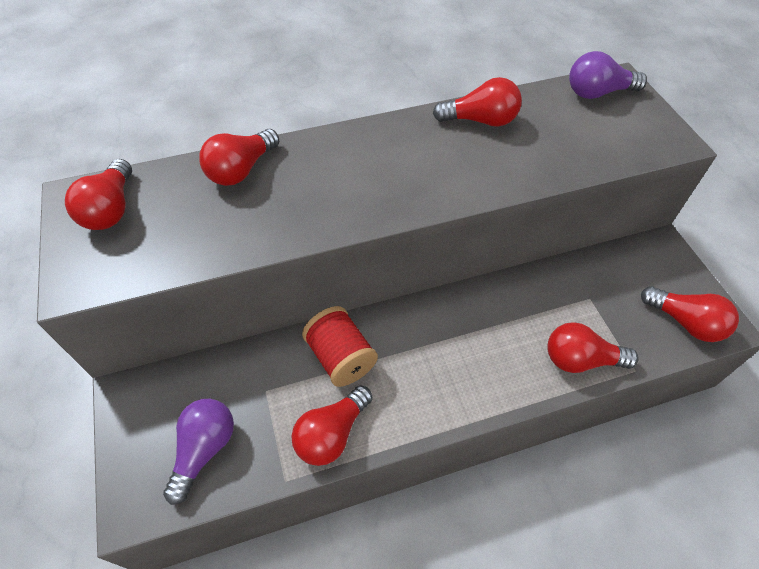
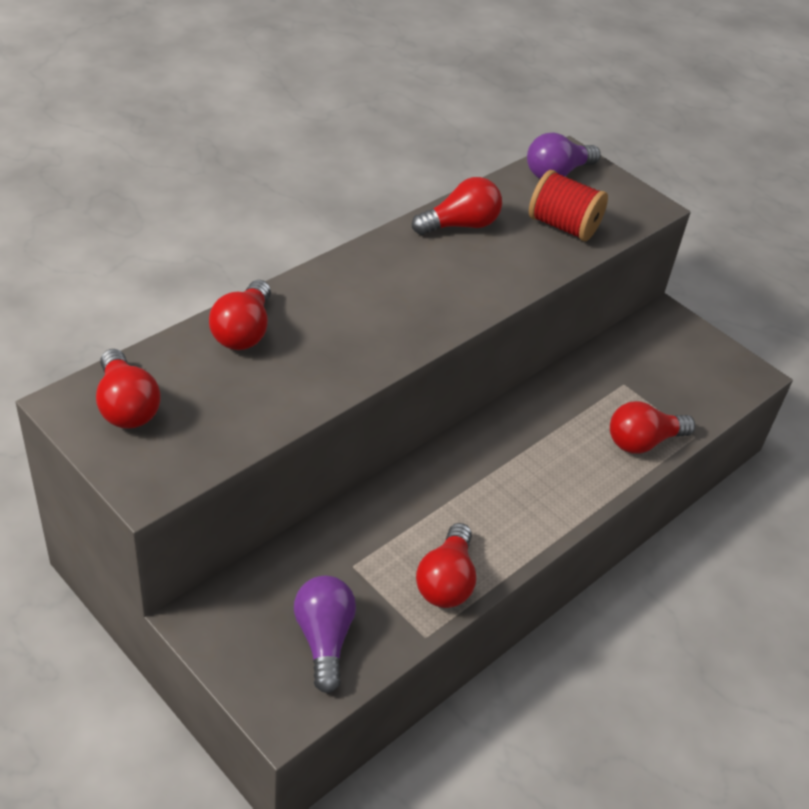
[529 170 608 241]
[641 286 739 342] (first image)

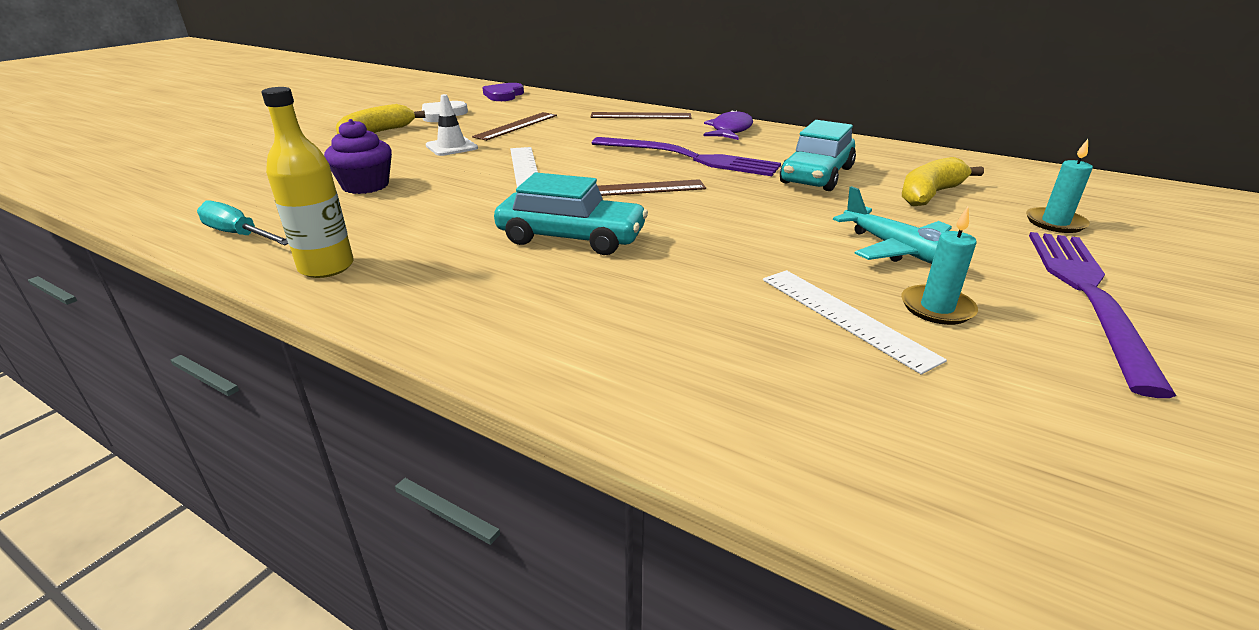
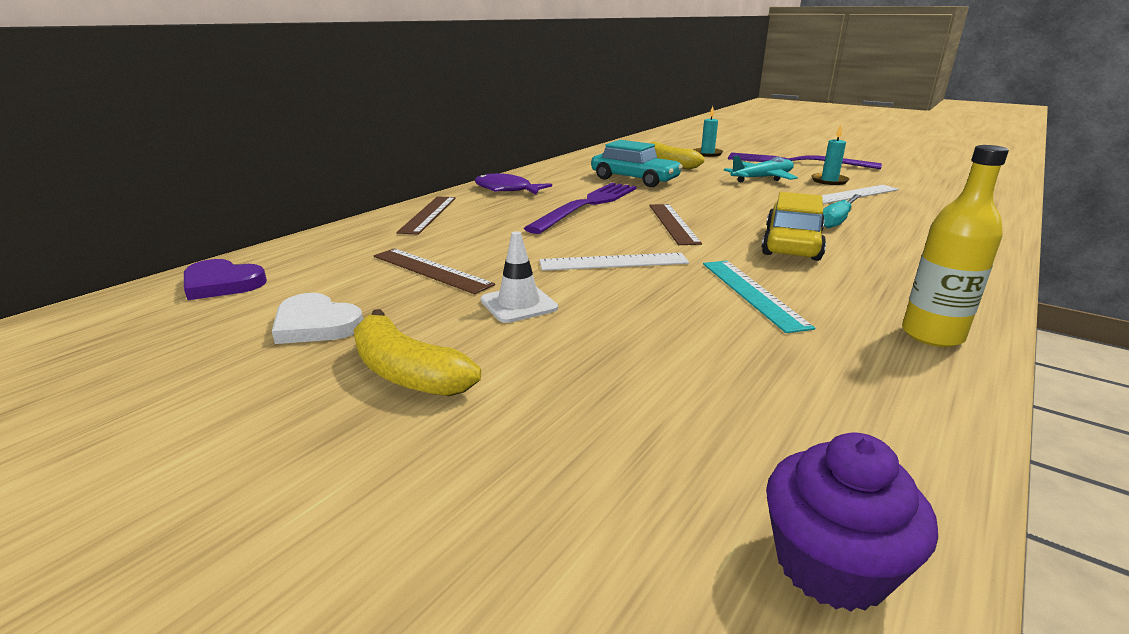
[703 261 815 333]
[761 192 826 261]
[766 433 938 612]
[823 194 861 228]

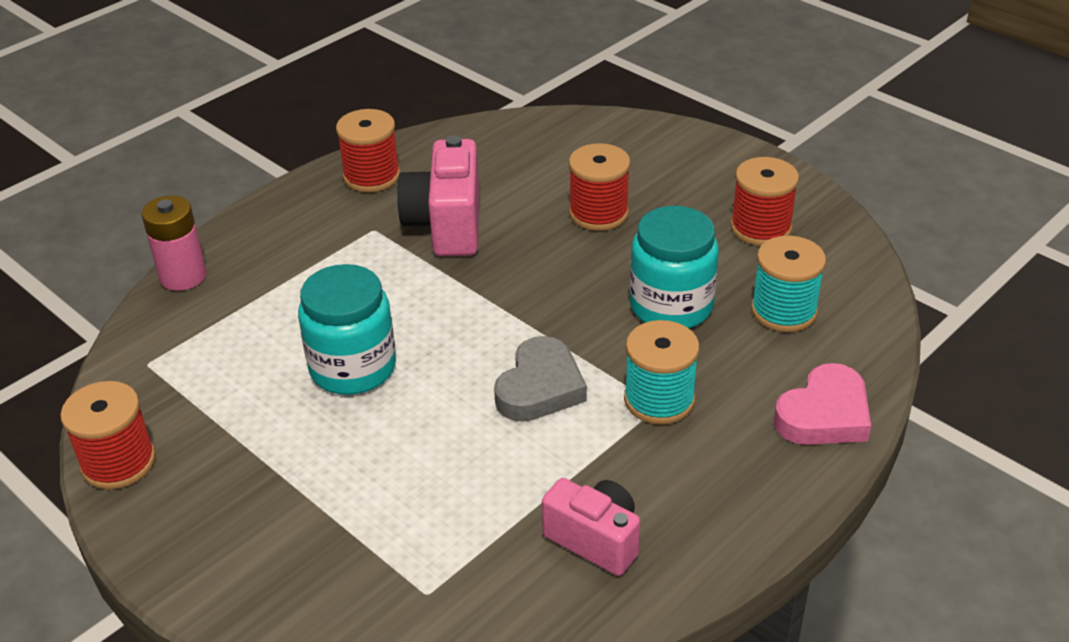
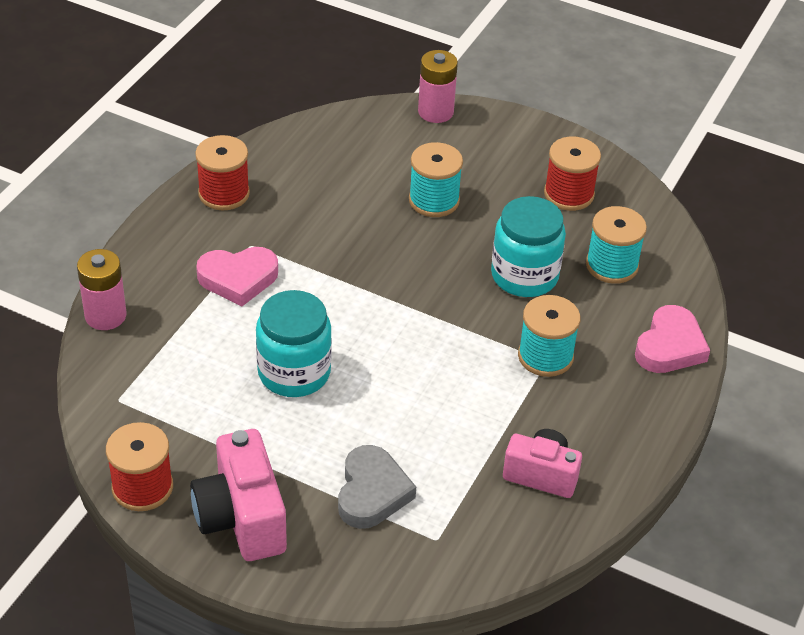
[190 429 287 561]
[196 247 278 306]
[338 445 416 529]
[409 142 463 217]
[418 50 458 123]

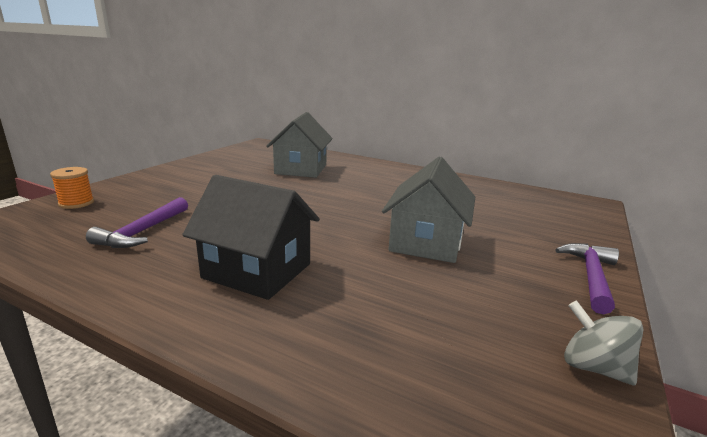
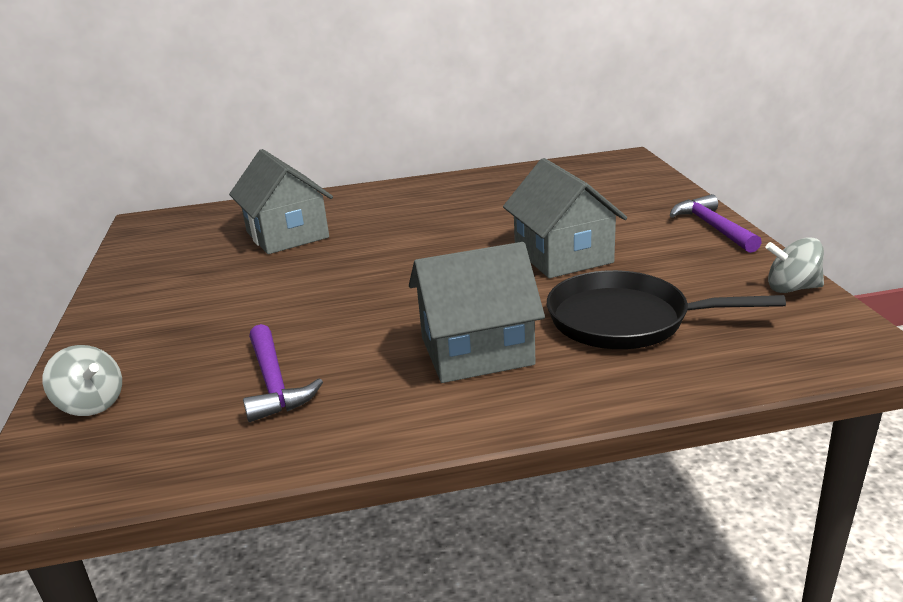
[43 345 122 416]
[409 242 545 383]
[547 270 786 349]

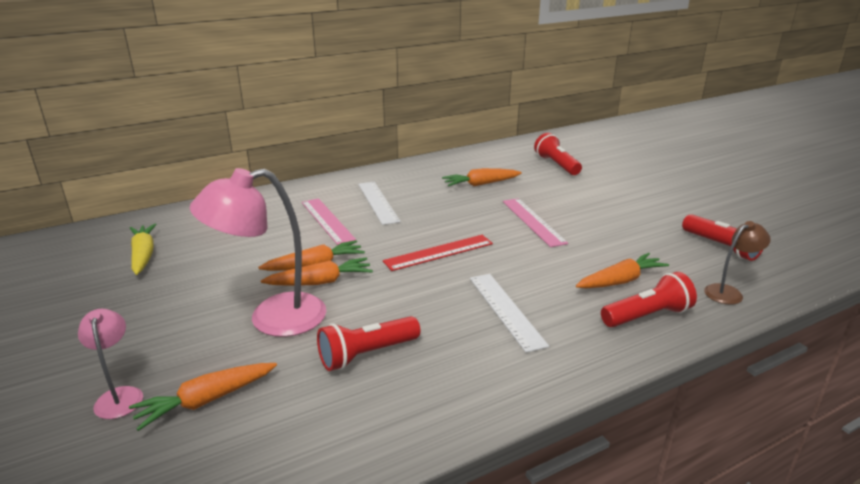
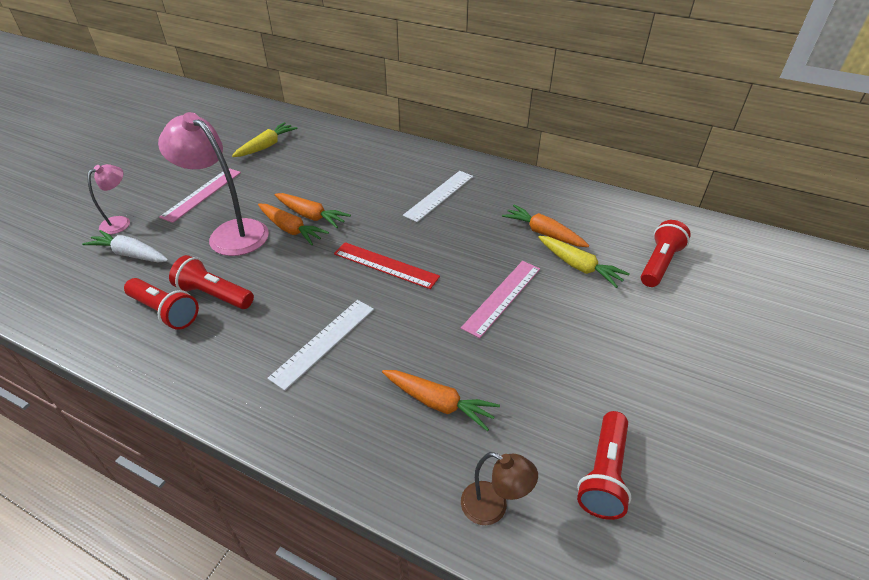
[82 230 168 262]
[124 278 199 330]
[159 168 241 223]
[538 236 630 288]

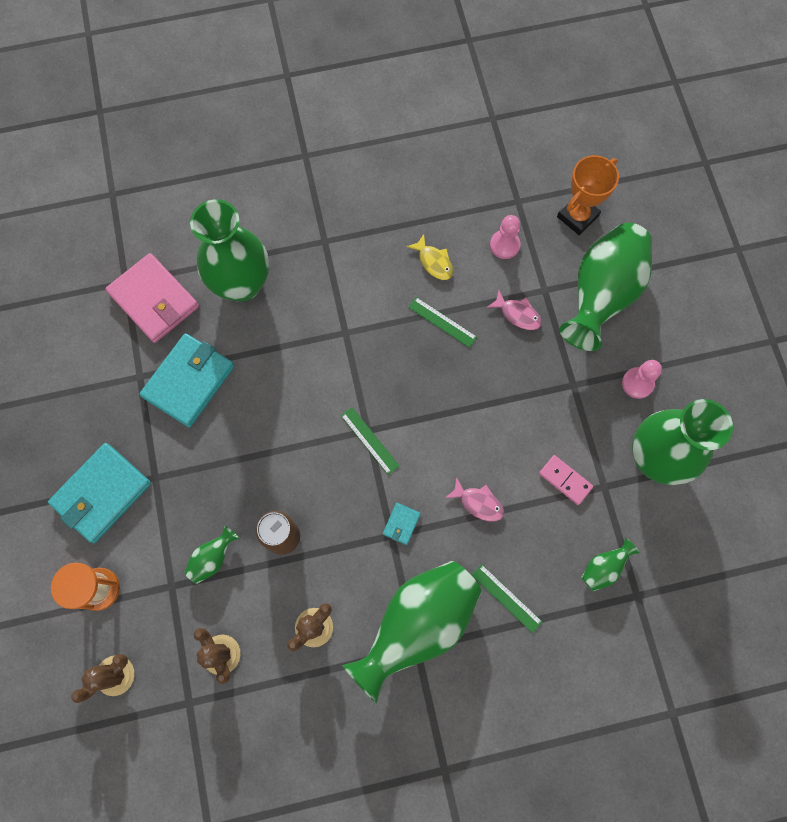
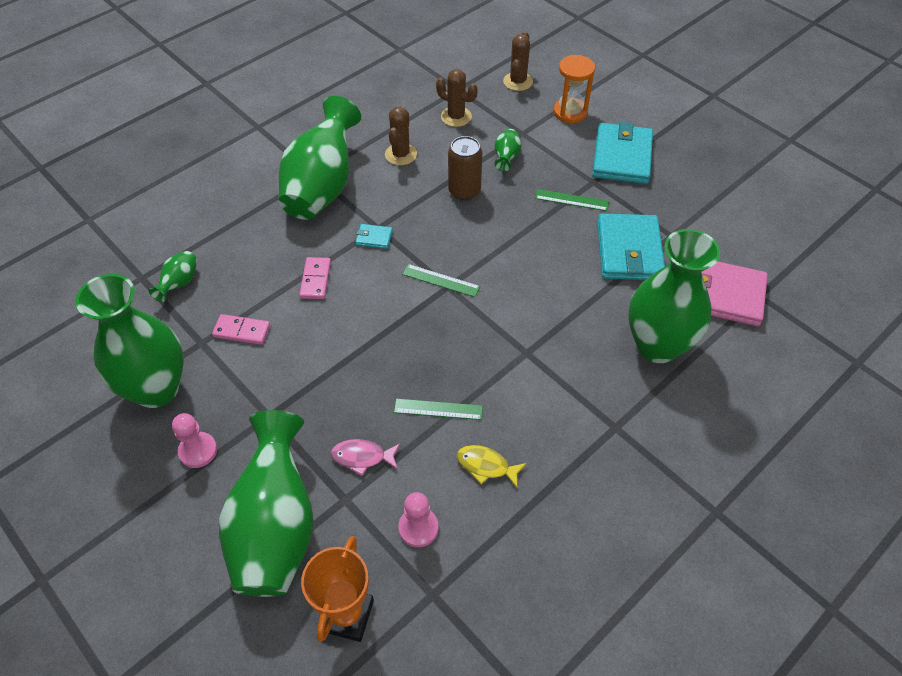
[299 257 331 299]
[356 224 393 249]
[535 189 609 211]

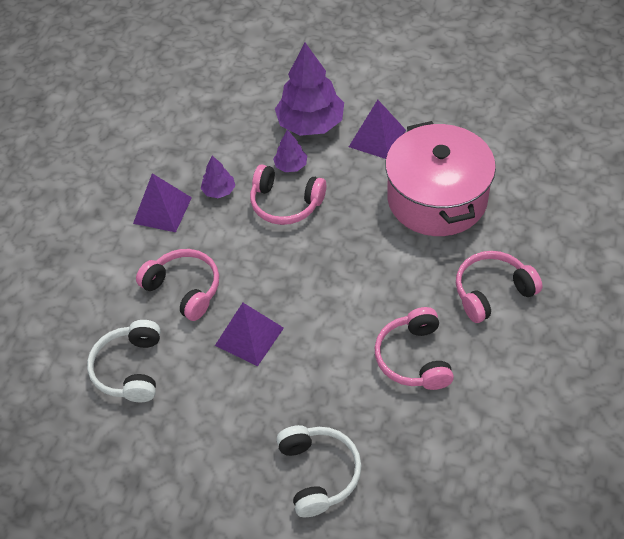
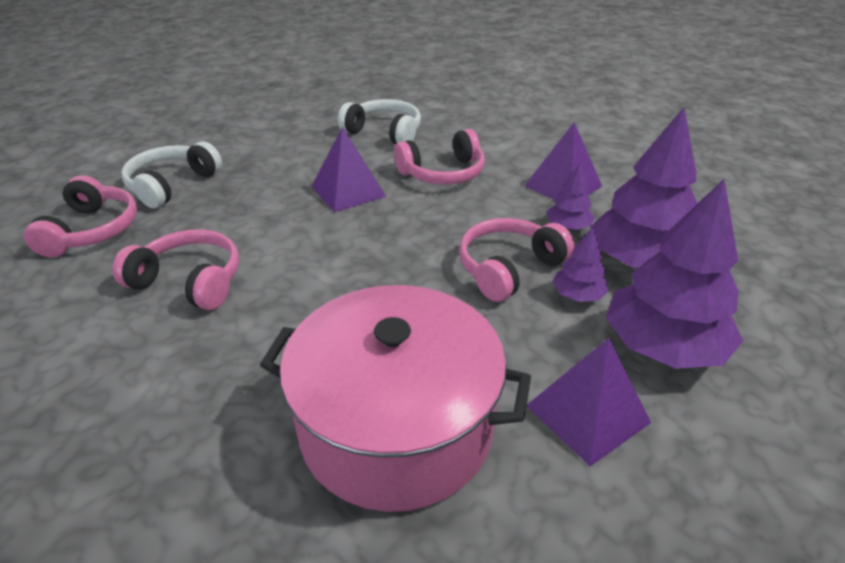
[24 175 137 258]
[121 141 222 209]
[590 107 697 268]

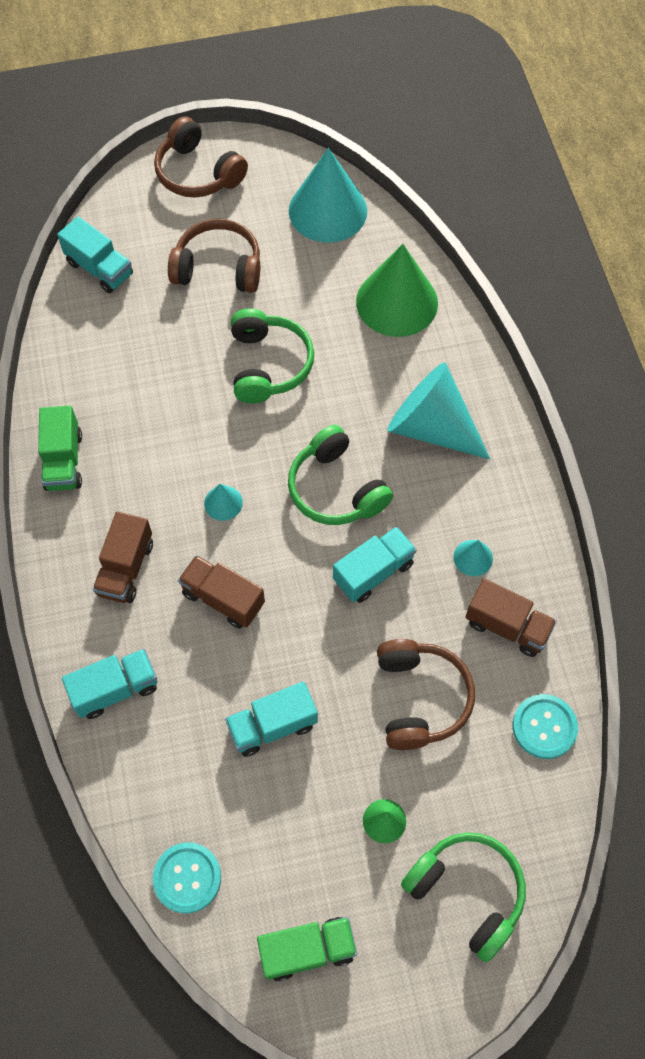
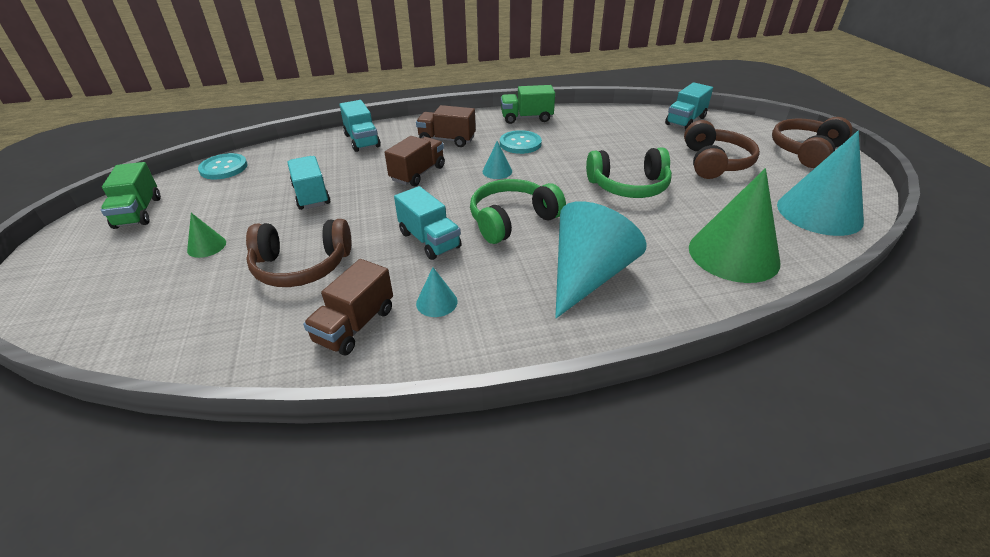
[500 130 542 154]
[401 832 526 962] (first image)

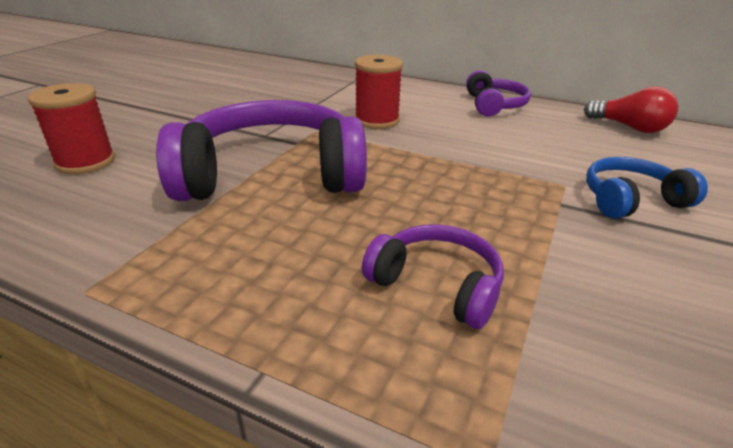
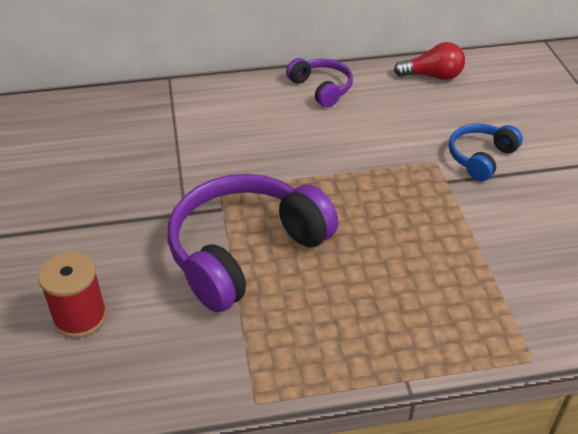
[355 55 403 129] (first image)
[362 224 504 329] (first image)

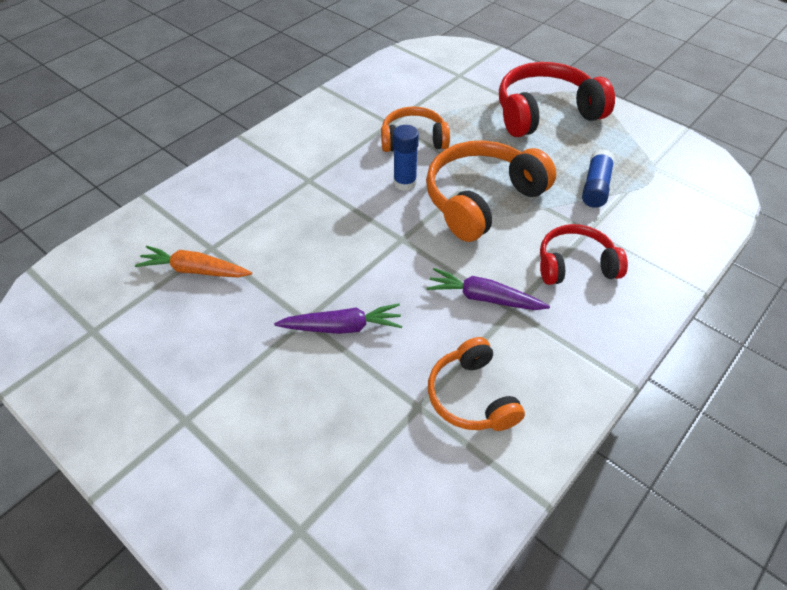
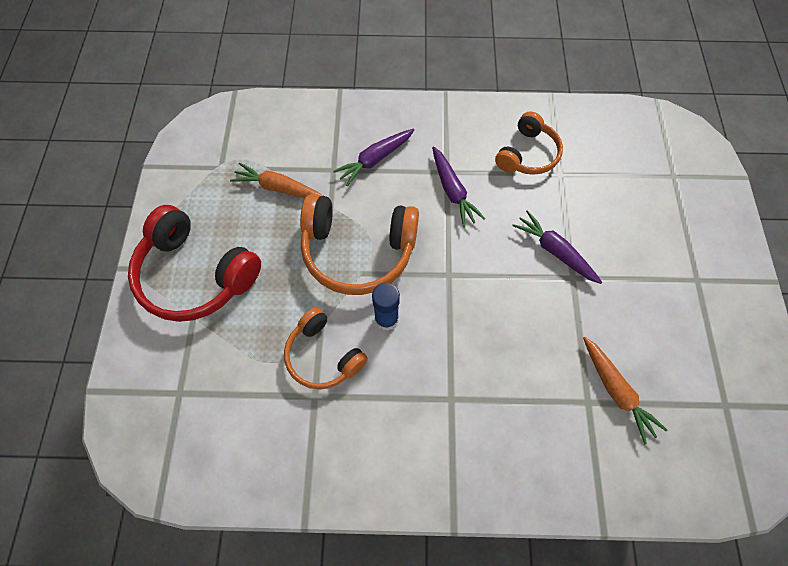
[230 162 323 198]
[333 129 414 187]

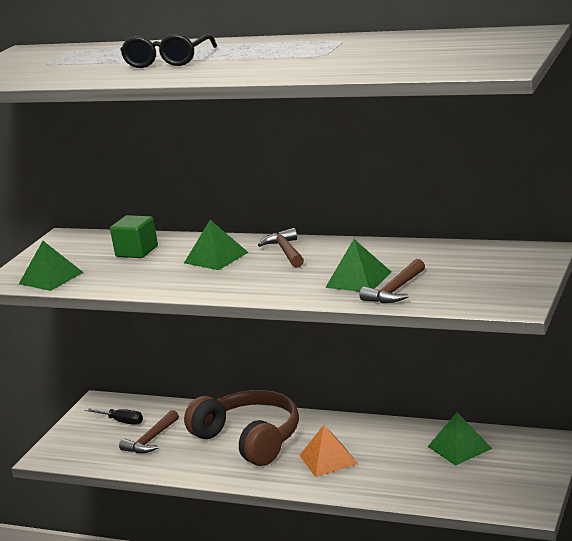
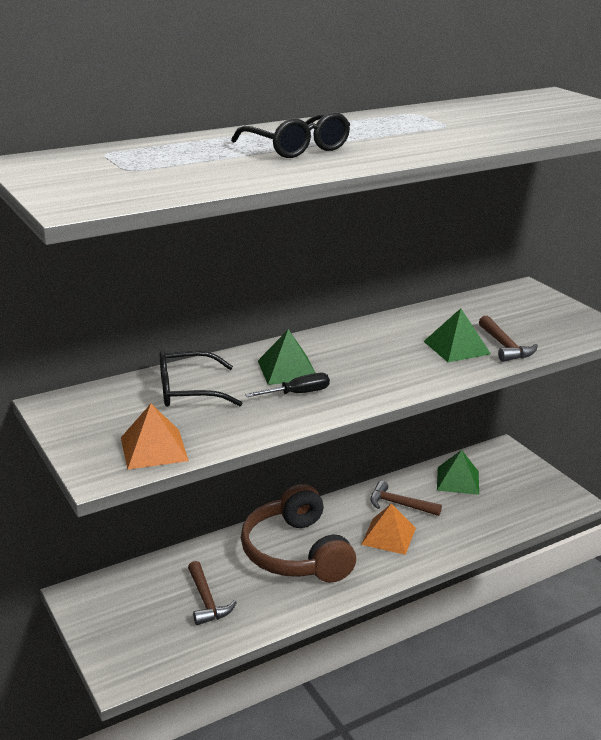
[121 404 189 470]
[160 350 242 407]
[241 484 356 583]
[245 373 330 397]
[370 481 442 516]

